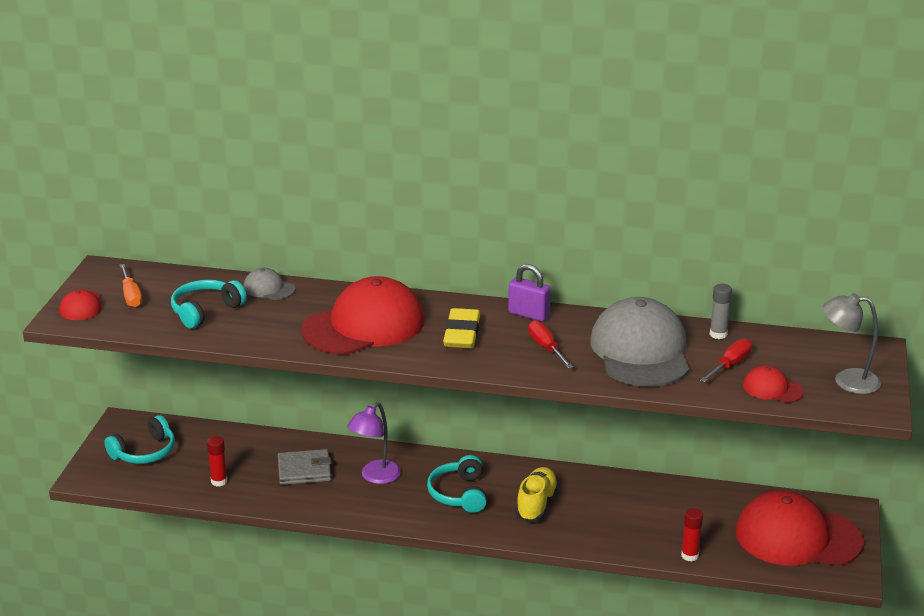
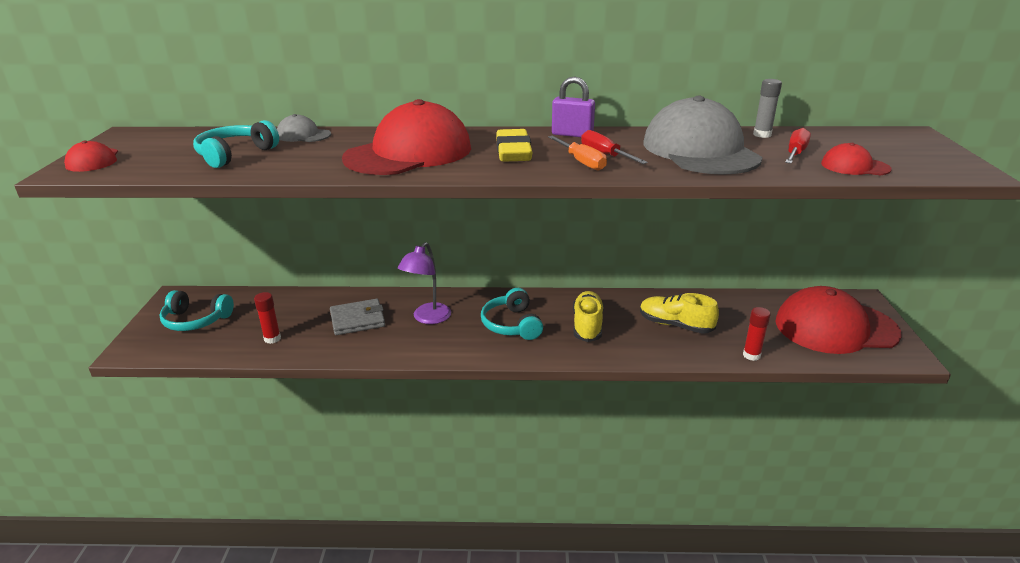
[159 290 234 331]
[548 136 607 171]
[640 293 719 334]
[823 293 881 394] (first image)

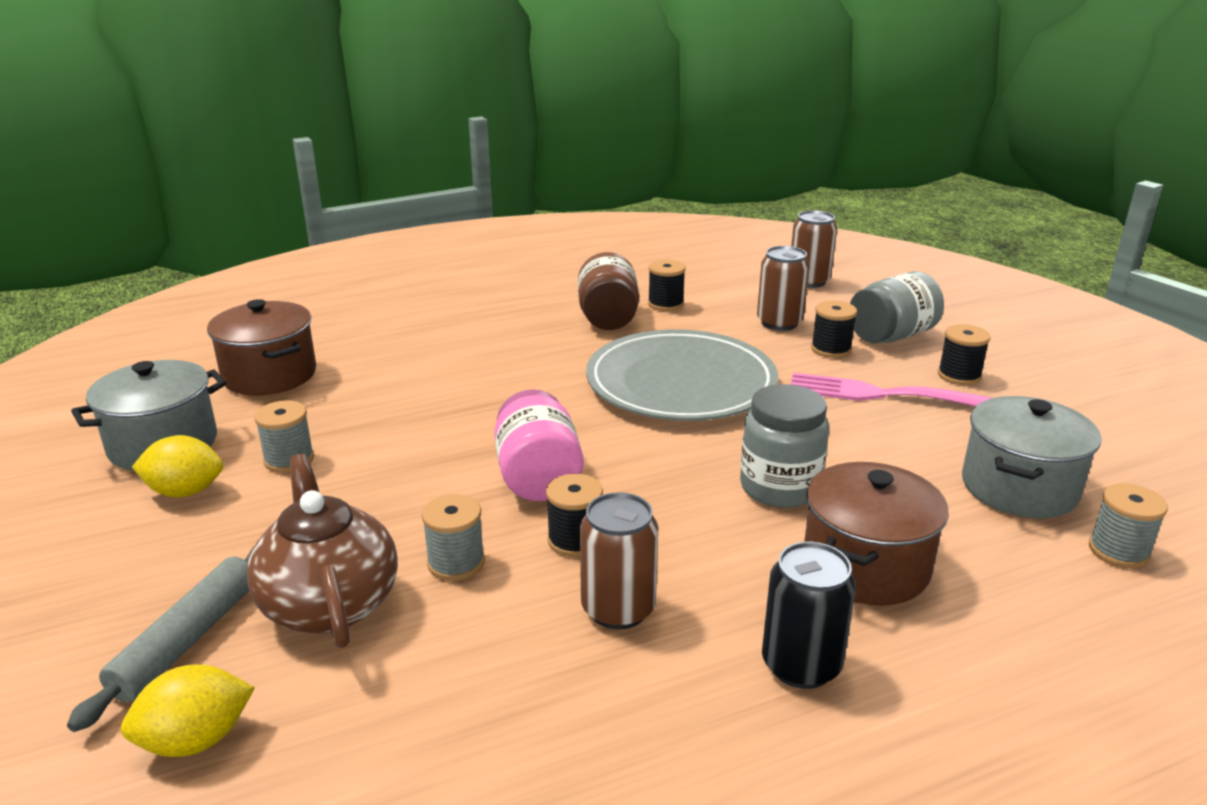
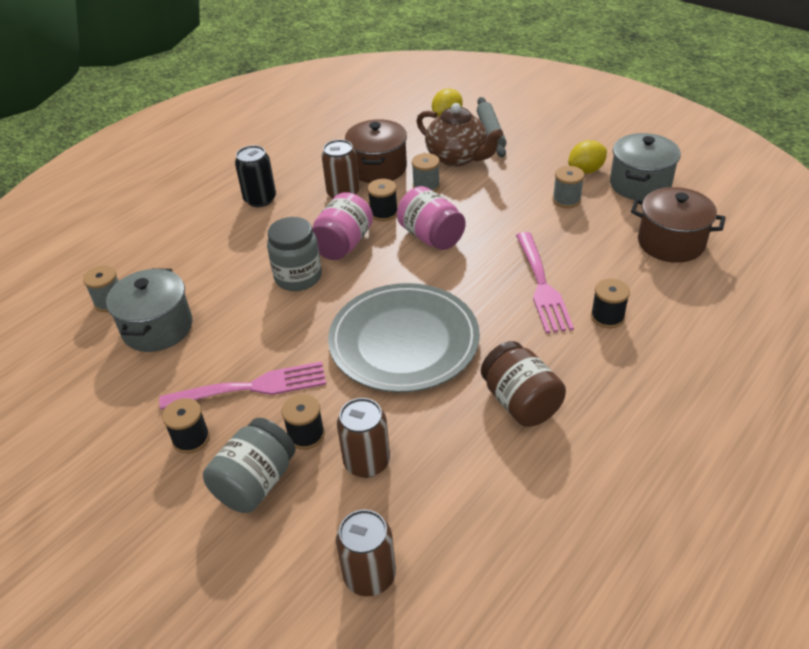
[312 192 373 260]
[345 119 407 183]
[516 232 574 333]
[591 278 630 328]

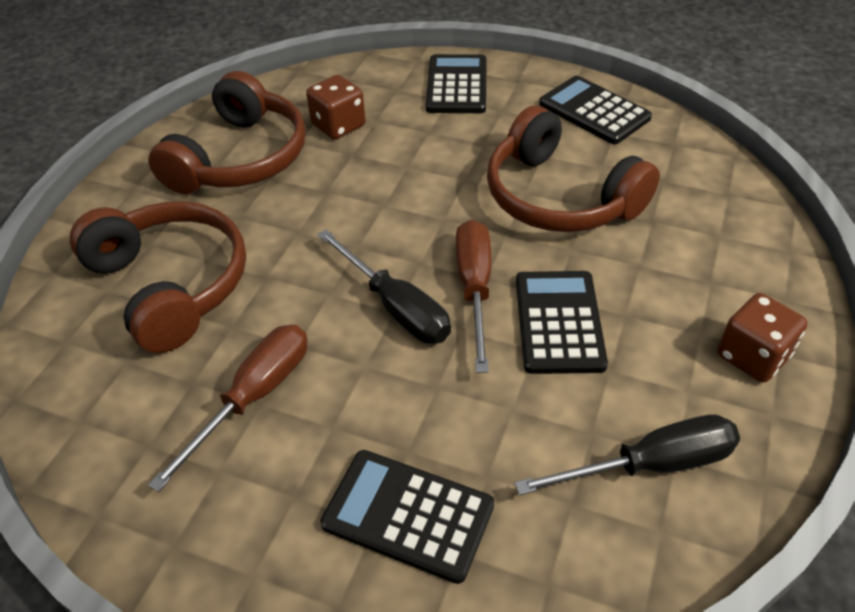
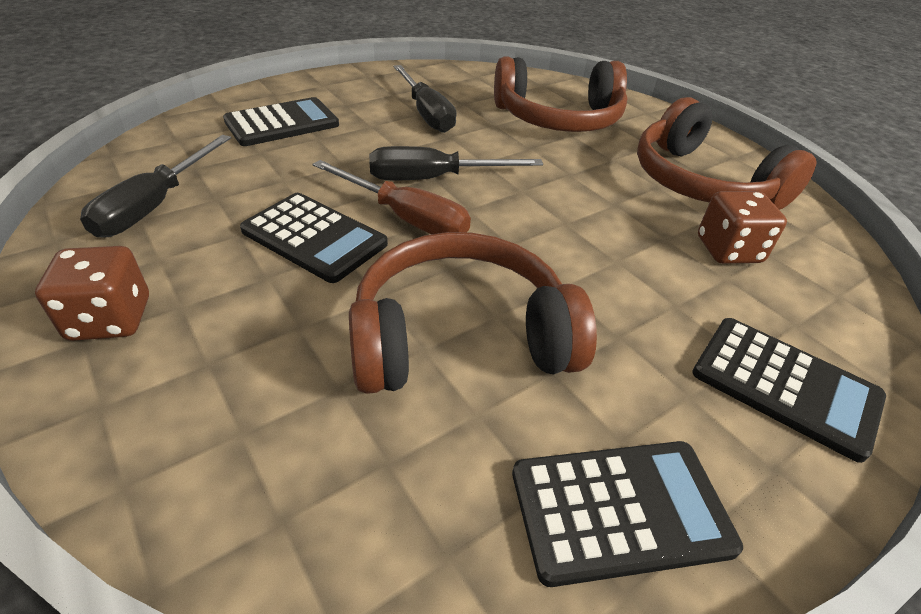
[394 65 457 133]

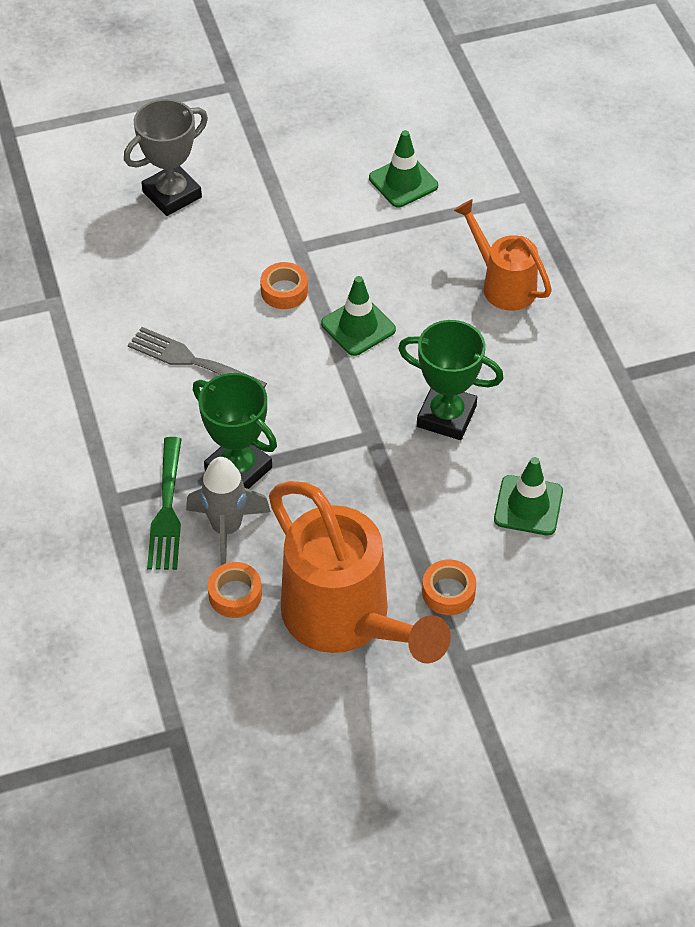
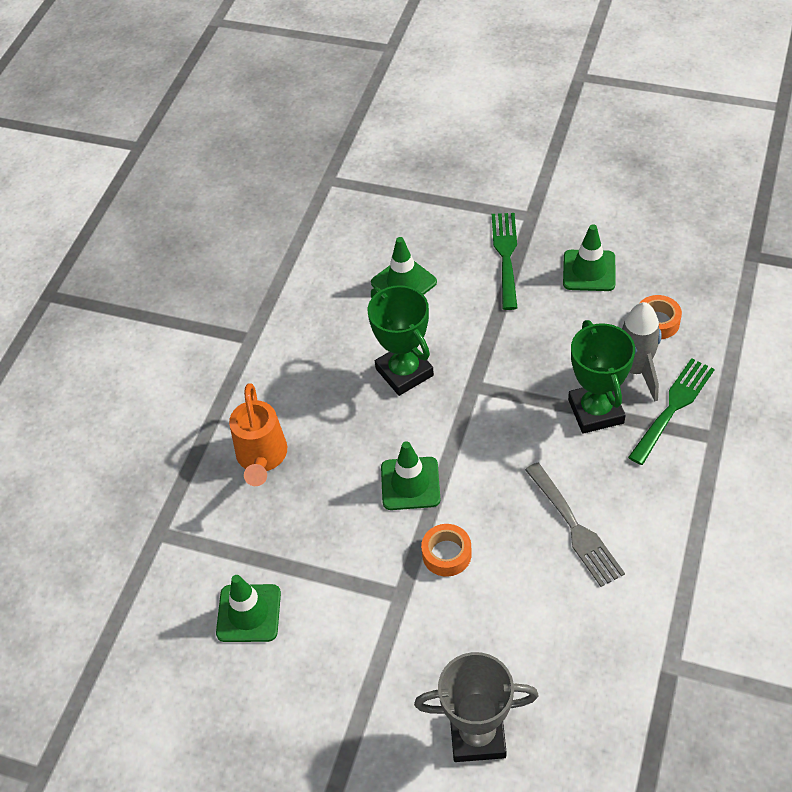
[492 213 517 310]
[563 224 615 291]

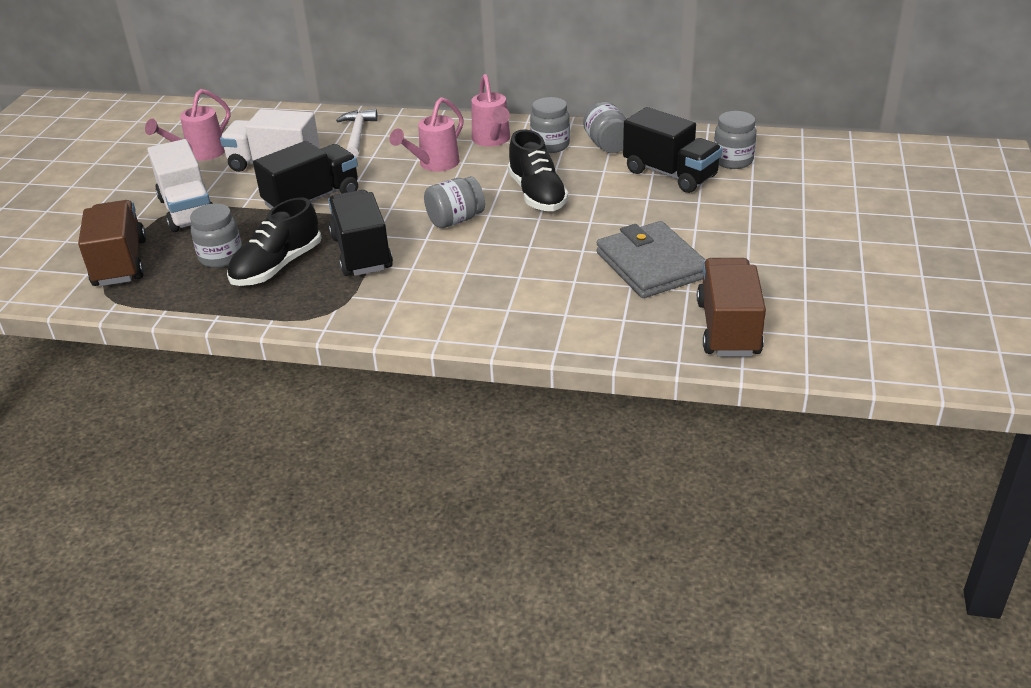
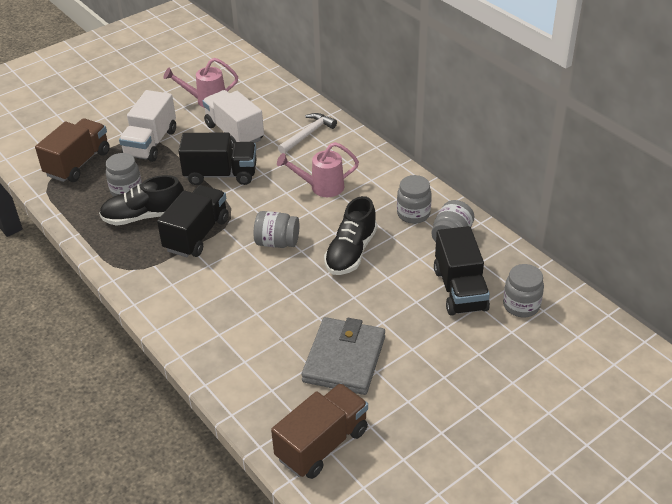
[471 74 510 147] (first image)

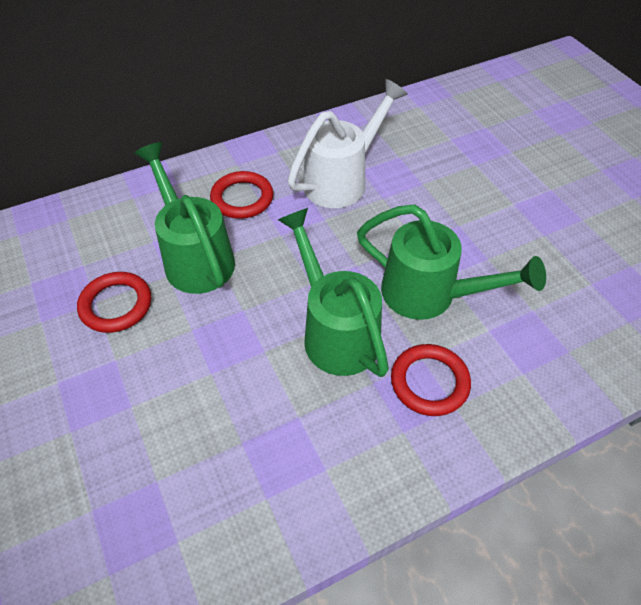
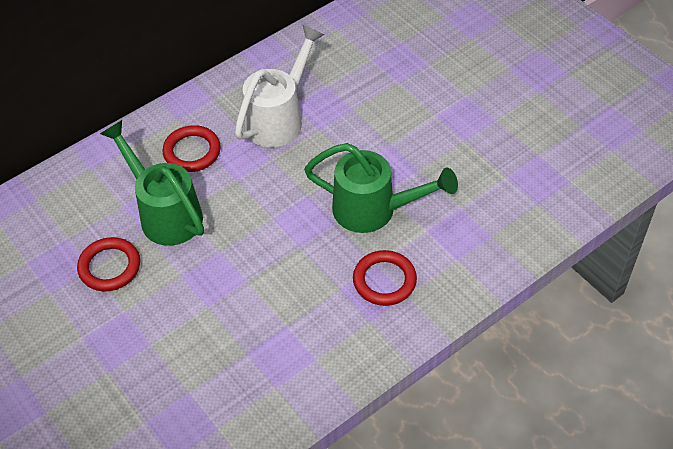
[278 208 389 377] (first image)

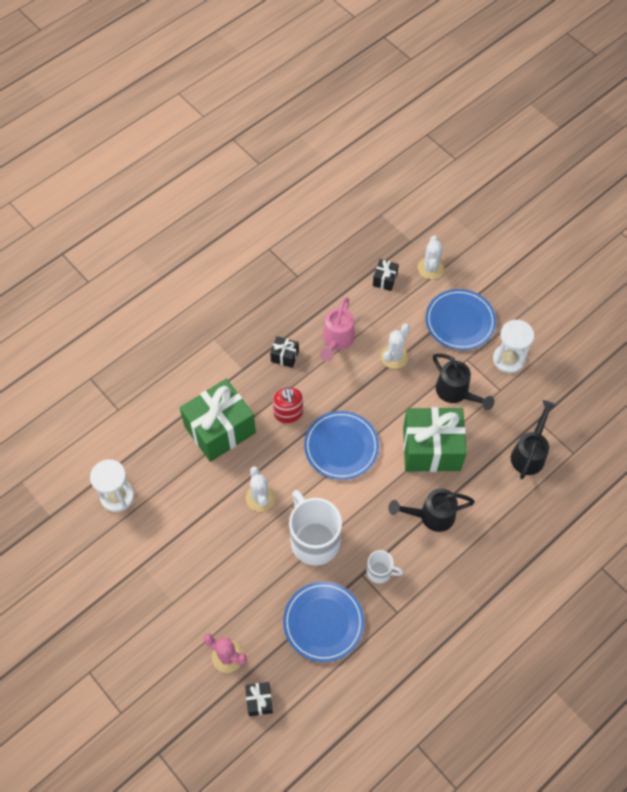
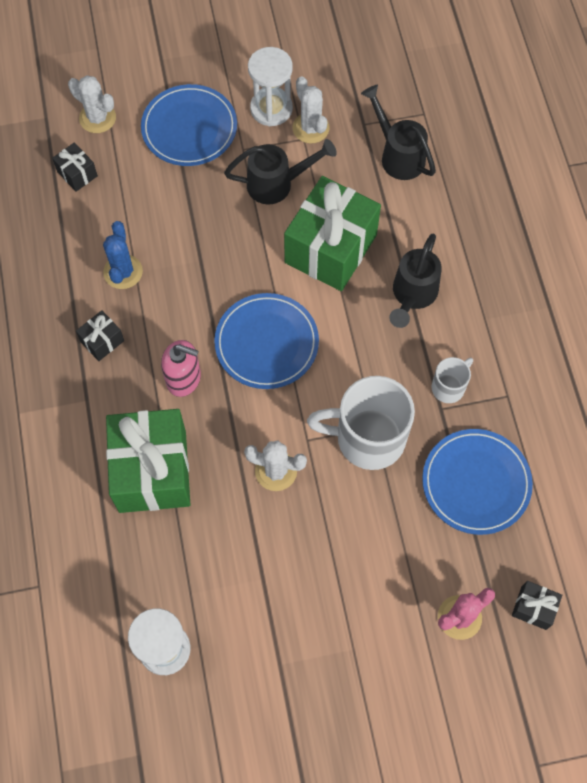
[103 221 143 289]
[161 340 201 397]
[292 76 330 143]

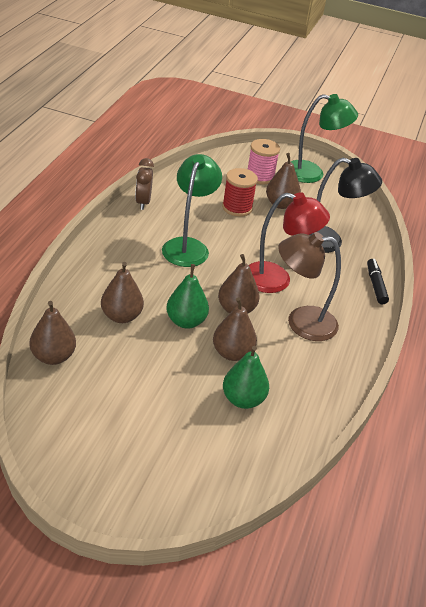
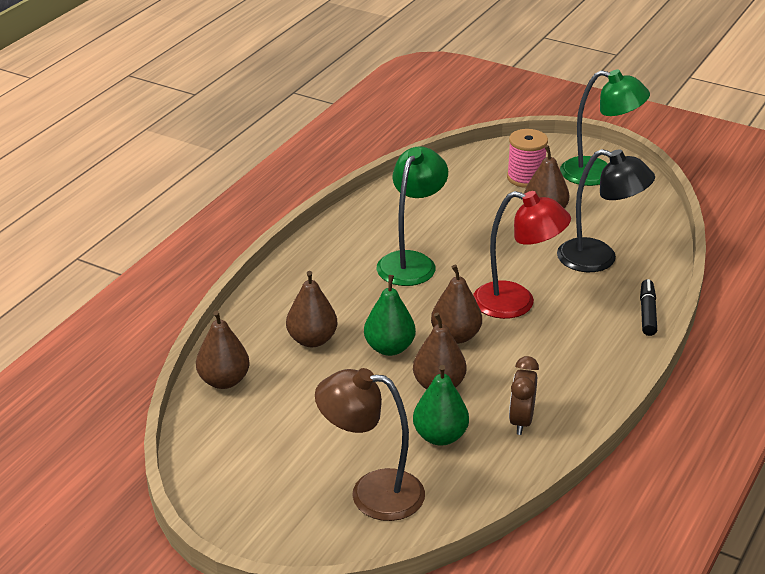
[315 368 425 521]
[509 356 539 435]
[222 168 258 217] (first image)

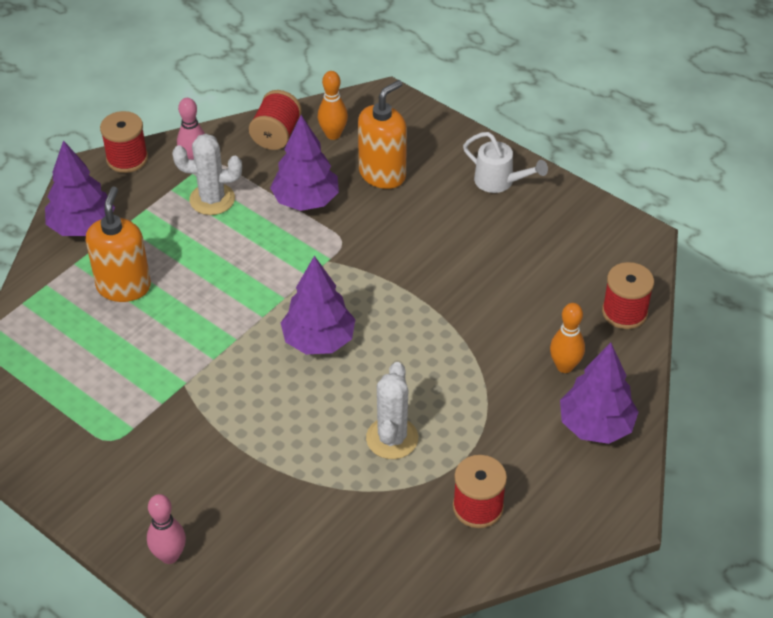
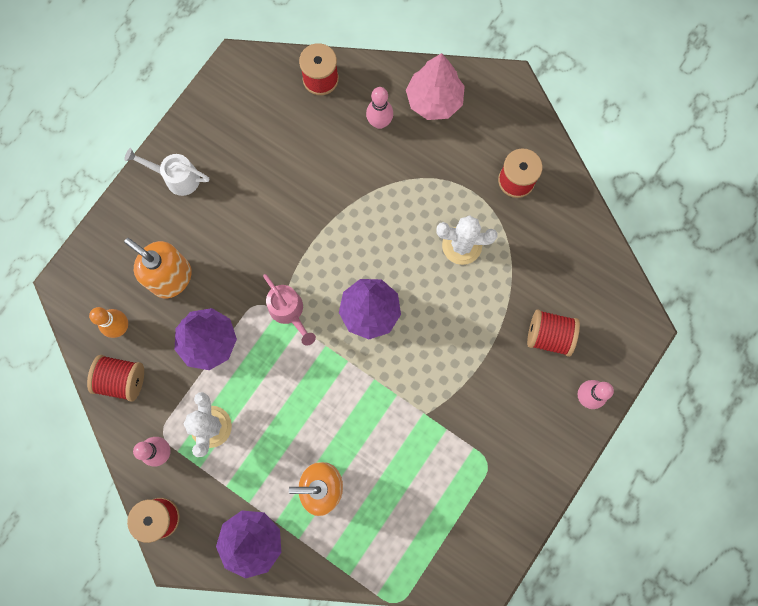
[124 148 209 196]
[263 274 316 346]
[366 87 393 129]
[406 53 465 120]
[527 309 580 357]

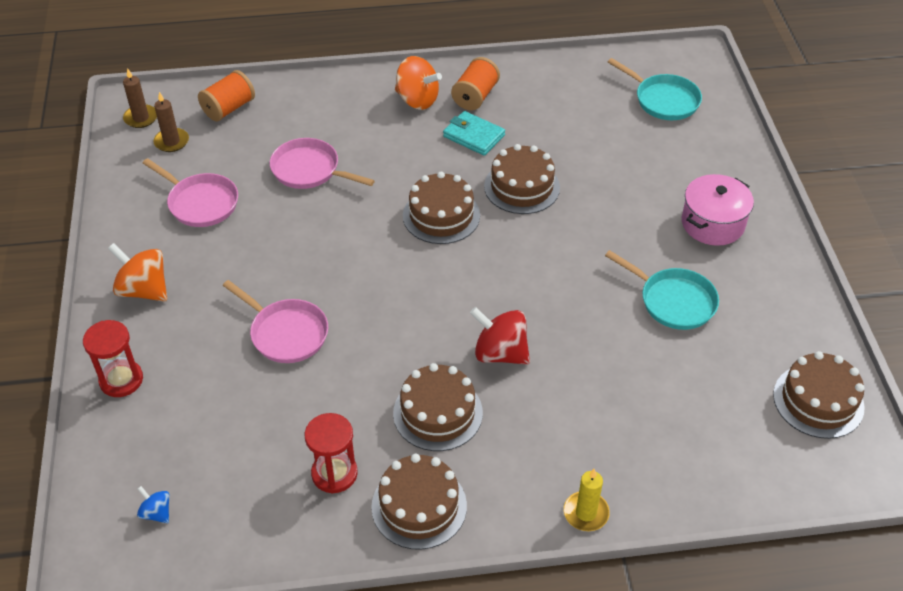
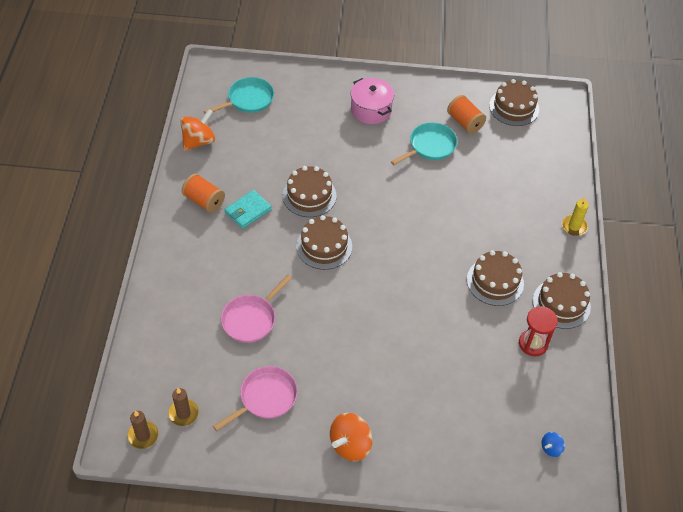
[180 109 215 151]
[447 95 486 134]
[83 320 143 397] (first image)
[223 280 328 363] (first image)
[470 307 530 365] (first image)

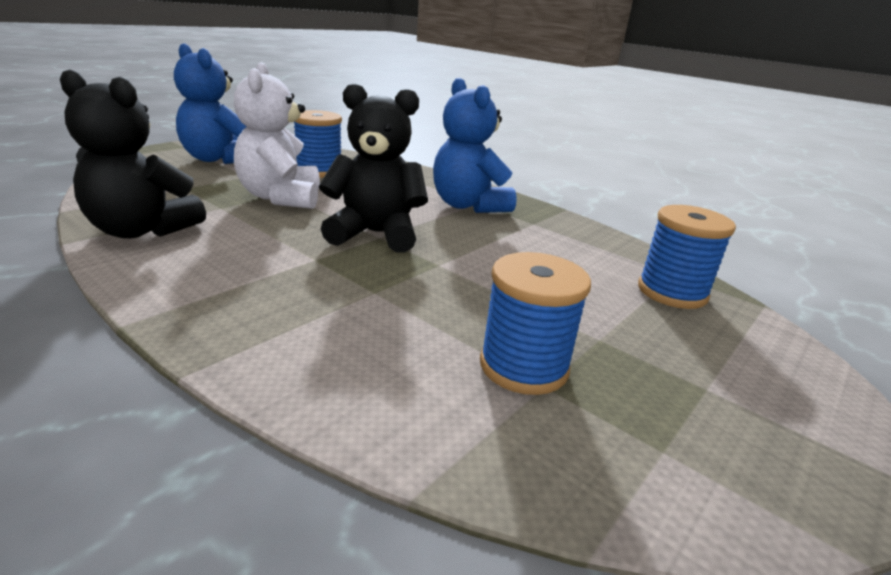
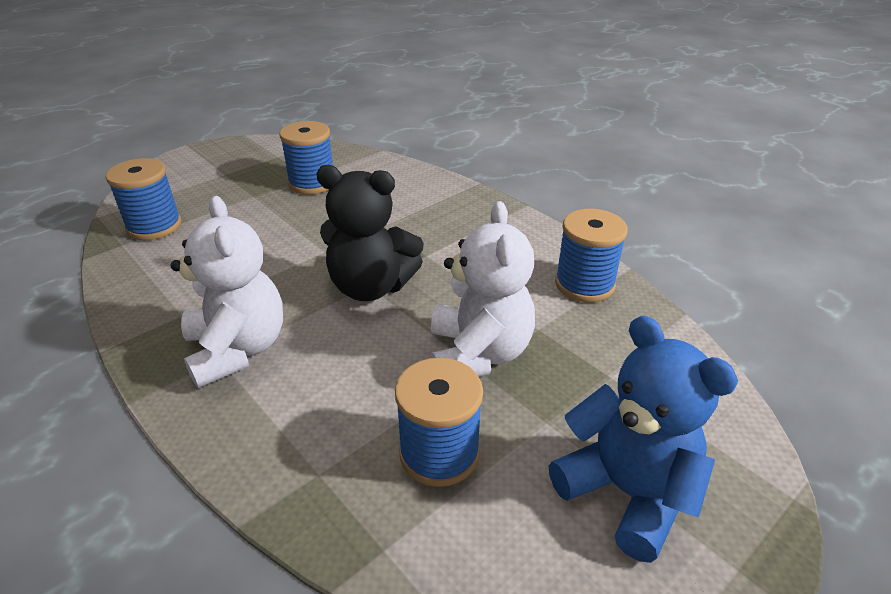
[170 196 283 388]
[555 209 628 302]

